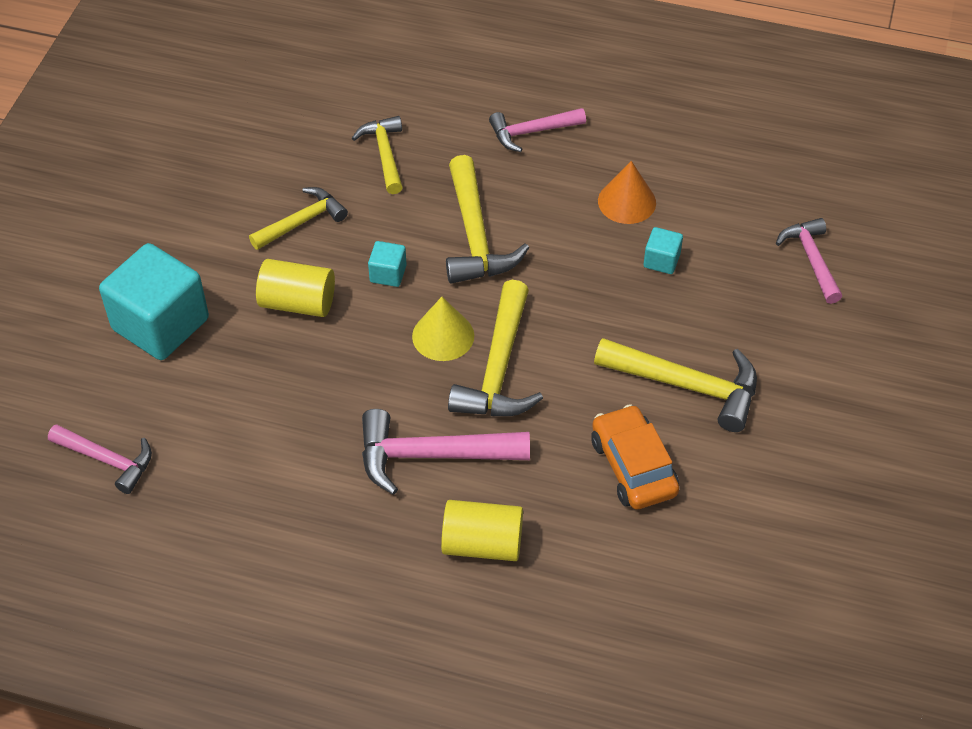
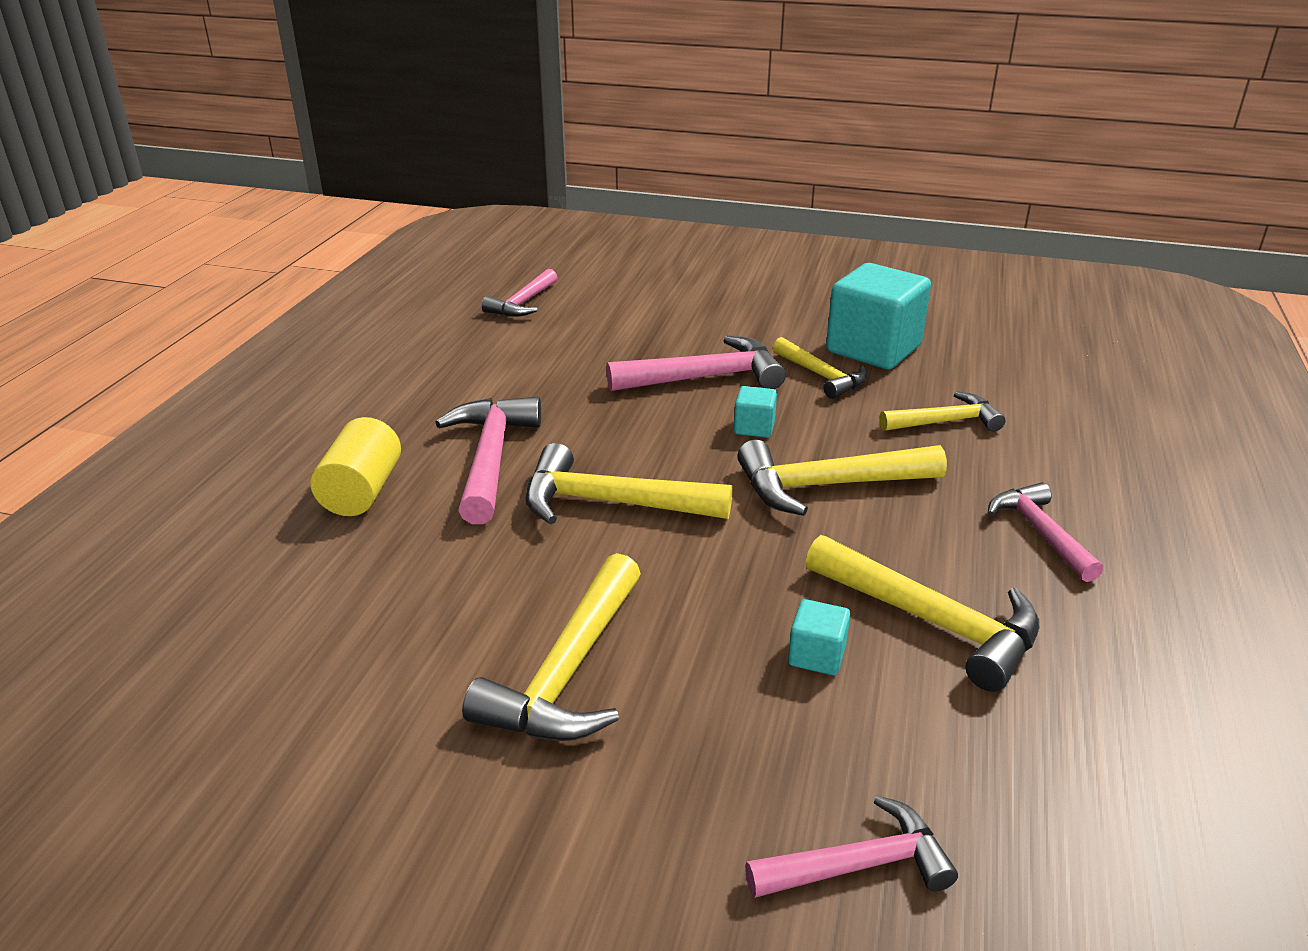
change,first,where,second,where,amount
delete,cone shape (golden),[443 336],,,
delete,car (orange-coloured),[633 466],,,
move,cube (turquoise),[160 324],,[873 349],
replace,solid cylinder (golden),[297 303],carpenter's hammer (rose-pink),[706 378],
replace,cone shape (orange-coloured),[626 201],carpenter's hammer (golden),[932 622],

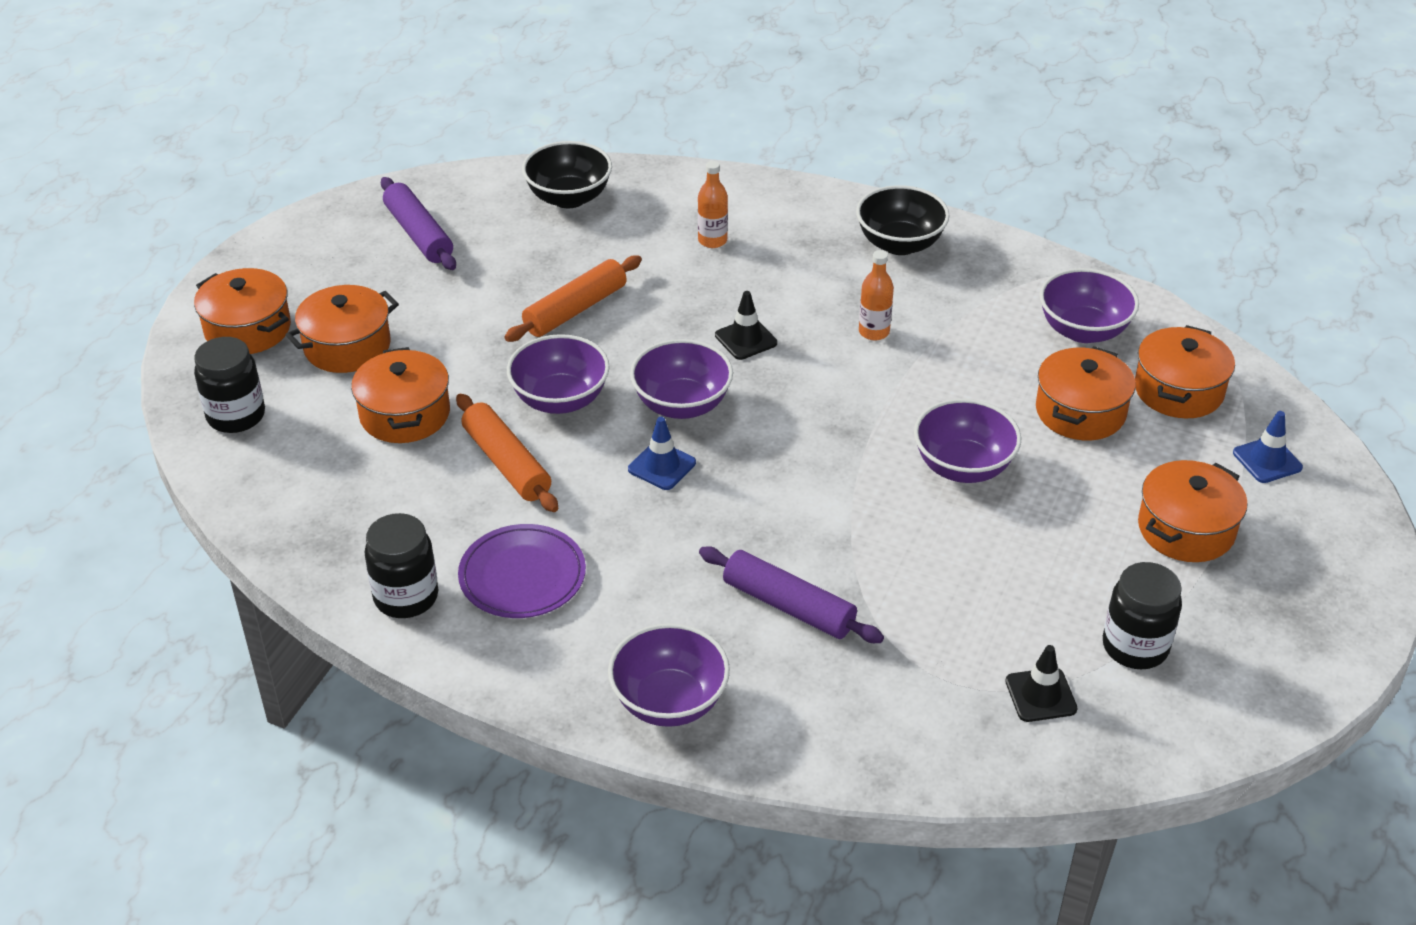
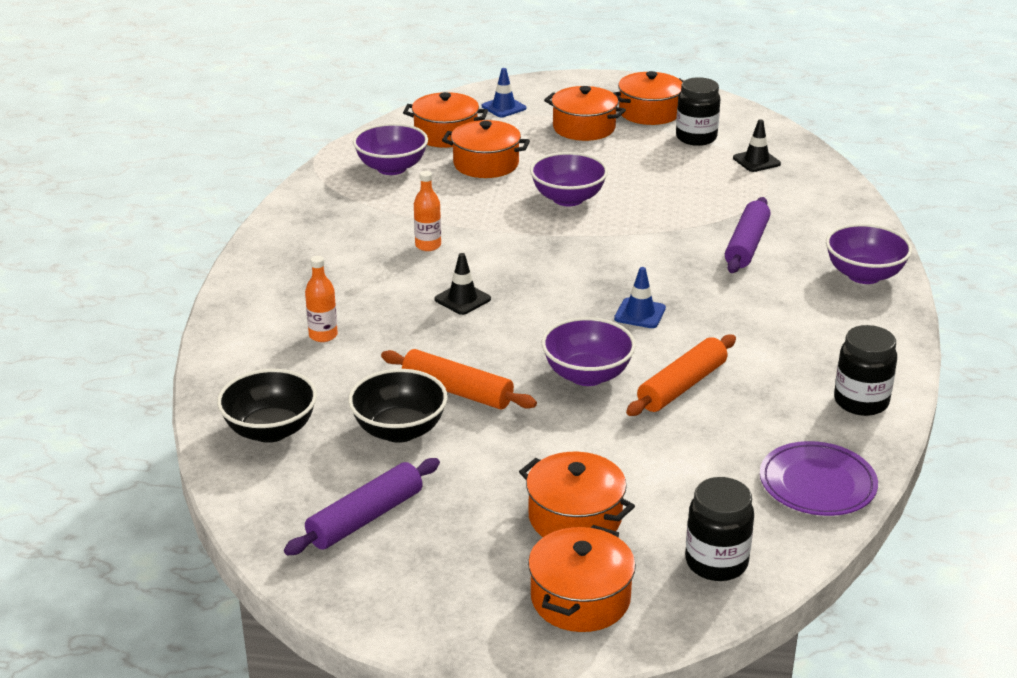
change,first,where,second,where,amount
delete,bowl (violet),[682 404],,,
move,pot (orange-coloured),[405 414],,[649 112],
move,dinner plate (violet),[522 576],,[817 484],
move,bowl (ebony),[899 244],,[399 430],

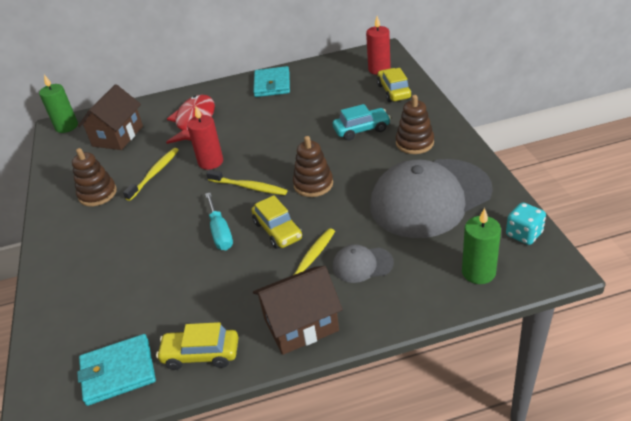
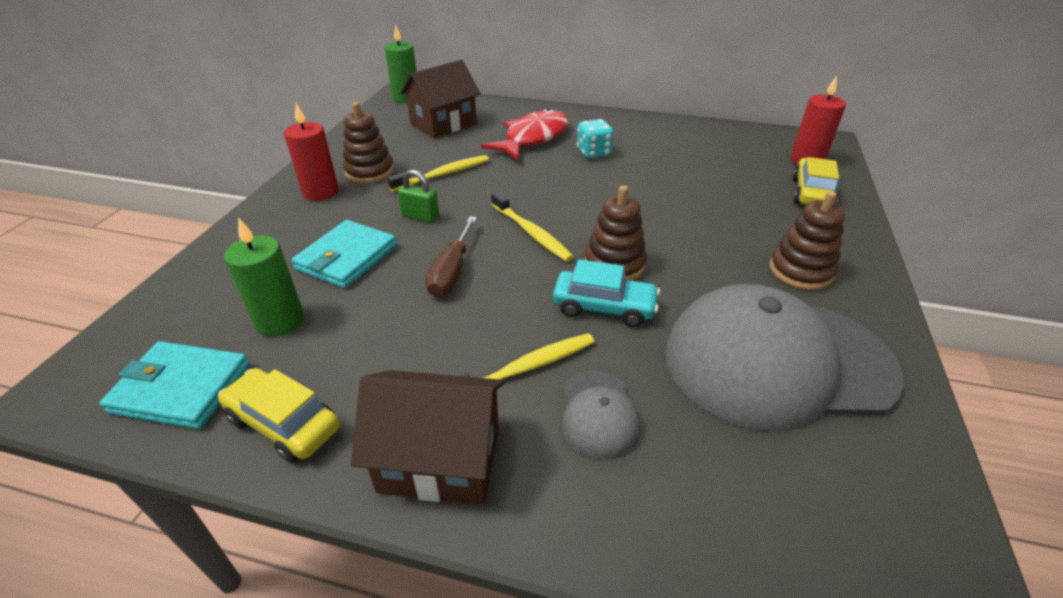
change,first,where,second,where,amount
delete,car (golden),[278 230],,,
insert,,,small lock (leaf-green),[420 216],
move,wax candle (scarlet),[210 162],,[321 192],
move,wallet (turquoise),[272 84],,[347 257],
move,car (turquoise),[361 130],,[604 307],
move,wax candle (leaf-green),[478 272],,[280 321],
move,dice (turquoise),[524 234],,[593 153],
recolor,screwdriver (turquoise),[220 232],screwdriver (dark brown),[452 272],
rotate,baseball cap (gray),[362 265],,[598 413],120 degrees counterclockwise

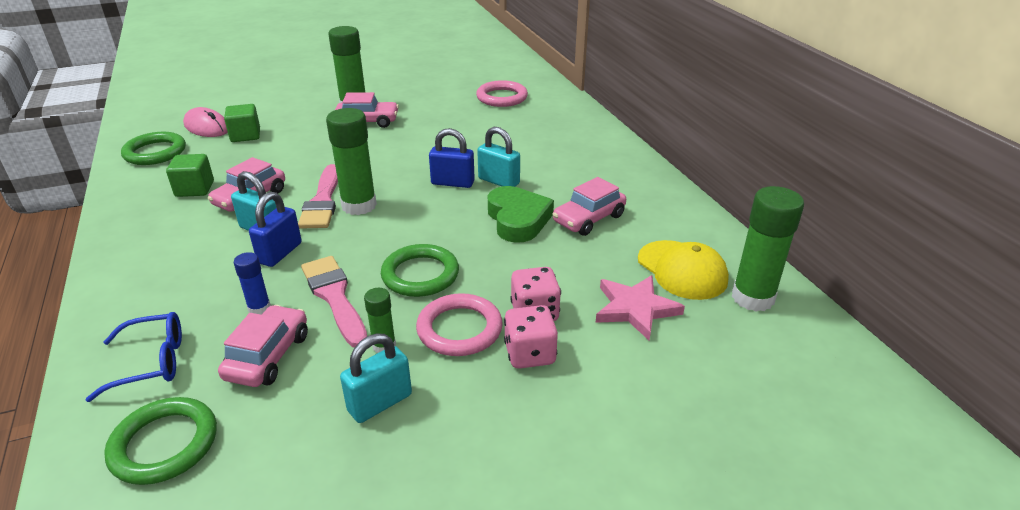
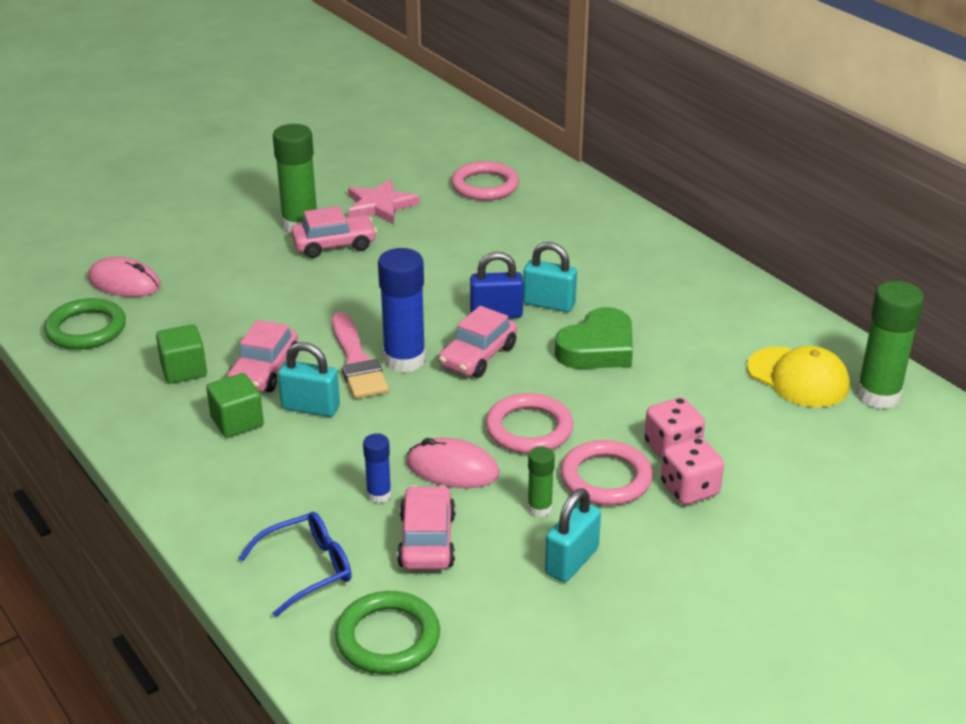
change,first,where,second,where,amount
delete,small lock (blue),[280 253],,,
move,cube (leaf-green),[245 135],,[237 422],
move,car (rose-pink),[589 219],,[478 356],
move,star shape (rose-pink),[635 309],,[380 206],
replace,brush (rose-pink),[334 297],computer mouse (rose-pink),[452 468],
recolor,stick of glue (leaf-green),[359 205],stick of glue (blue),[404 360],
recolor,hoop (leaf-green),[420 275],hoop (rose-pink),[529 429],
rotate,heart (leaf-green),[518 219],,[597 348],75 degrees clockwise

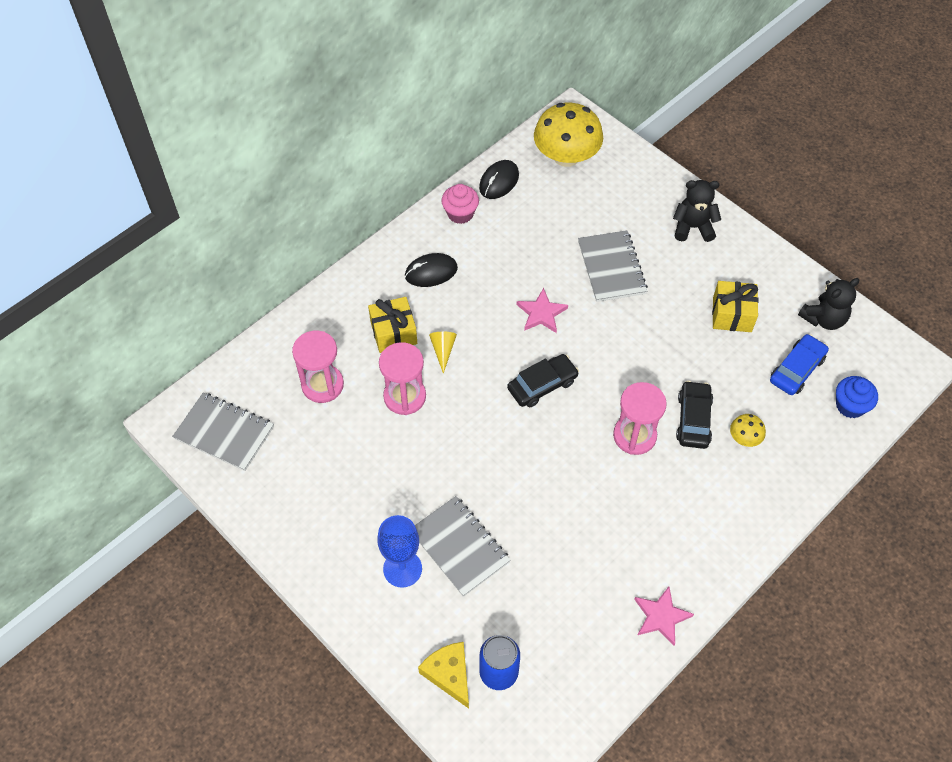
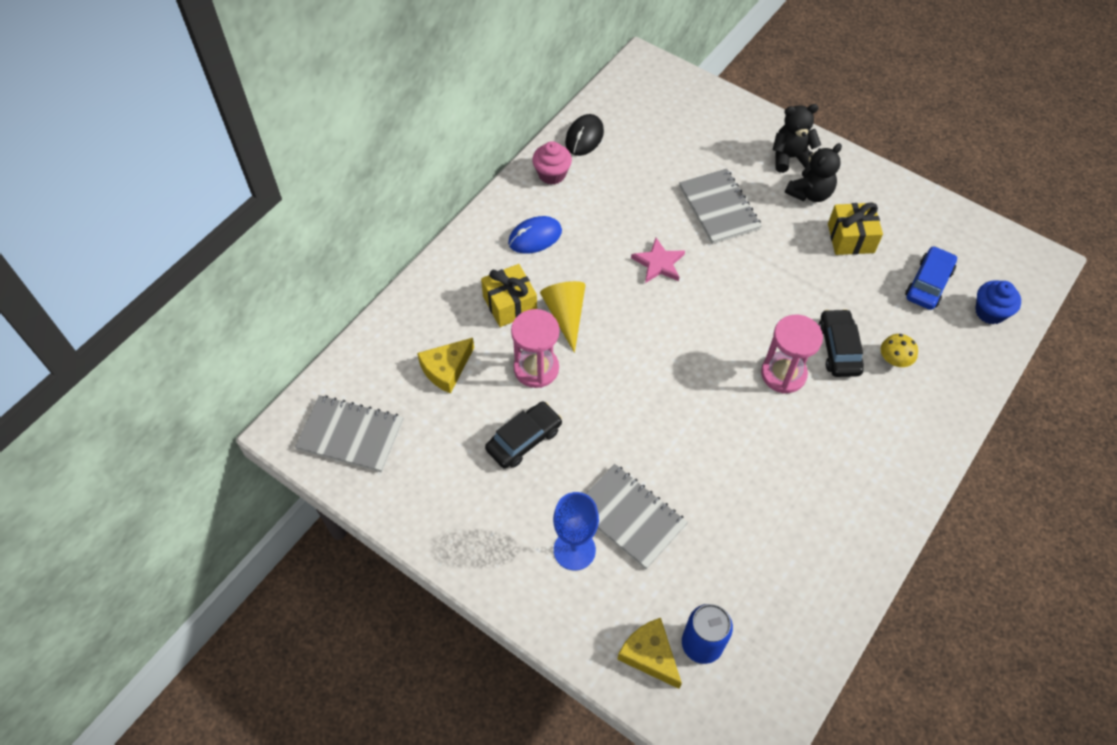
change,first,where,second,where,amount
delete,fungus (golden),[566 156],,,
delete,star shape (rose-pink),[661 616],,,
move,car (ebony),[542 385],,[524 439],
move,teddy (ebony),[823 319],,[810 193],
replace,sandglass (rose-pink),[322 385],cheese (golden),[446 369],
recolor,computer mouse (ebony),[431 272],computer mouse (blue),[535 237],
resize,cone shape (golden),[443 350],,[565 315],x1.58

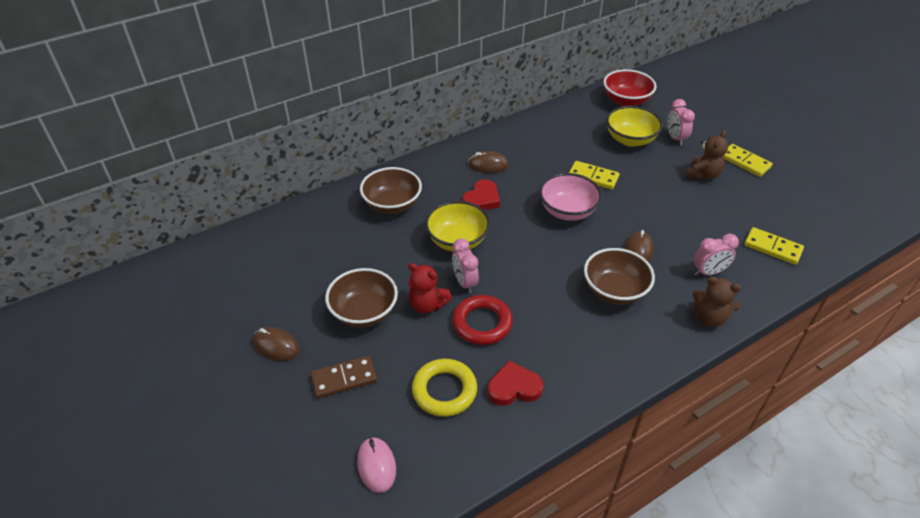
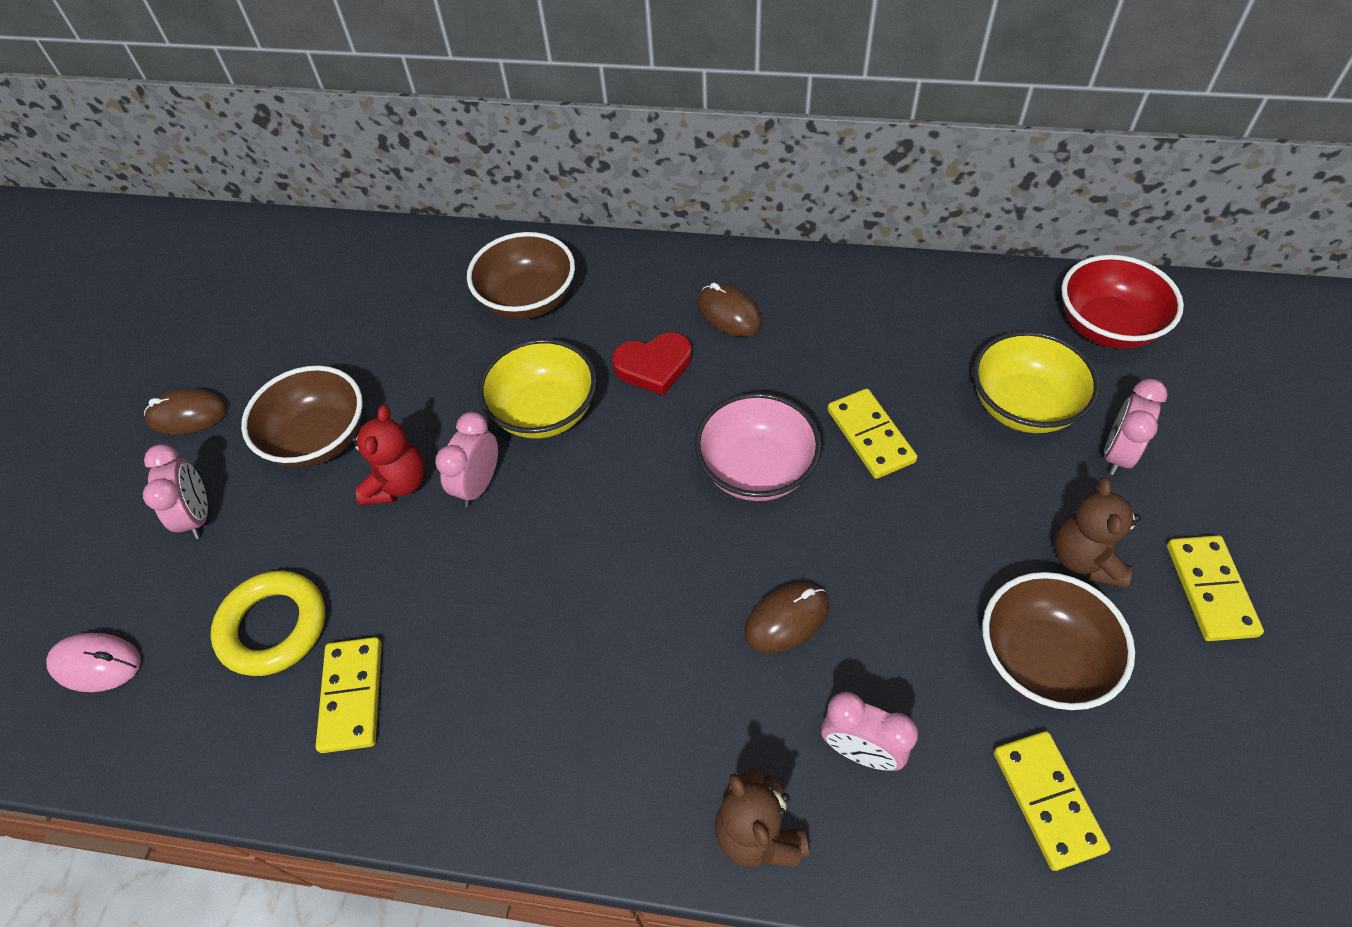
change,first,where,second,where,amount
delete,hoop (scarlet),[482 323],,,
move,bowl (dark brown),[614 291],,[1041 659],
replace,domino (dark brown),[344 378],alarm clock (rose-pink),[198 516],
replace,heart (scarlet),[514 387],domino (golden),[351 696],
rotate,computer mouse (dark brown),[276 346],,[188 415],75 degrees counterclockwise
rotate,computer mouse (rose-pink),[376 466],,[97 664],75 degrees clockwise
rotate,teddy (scarlet),[427 305],,[398 484],150 degrees counterclockwise
rotate,teddy (dark brown),[703 174],,[1084 559],105 degrees clockwise

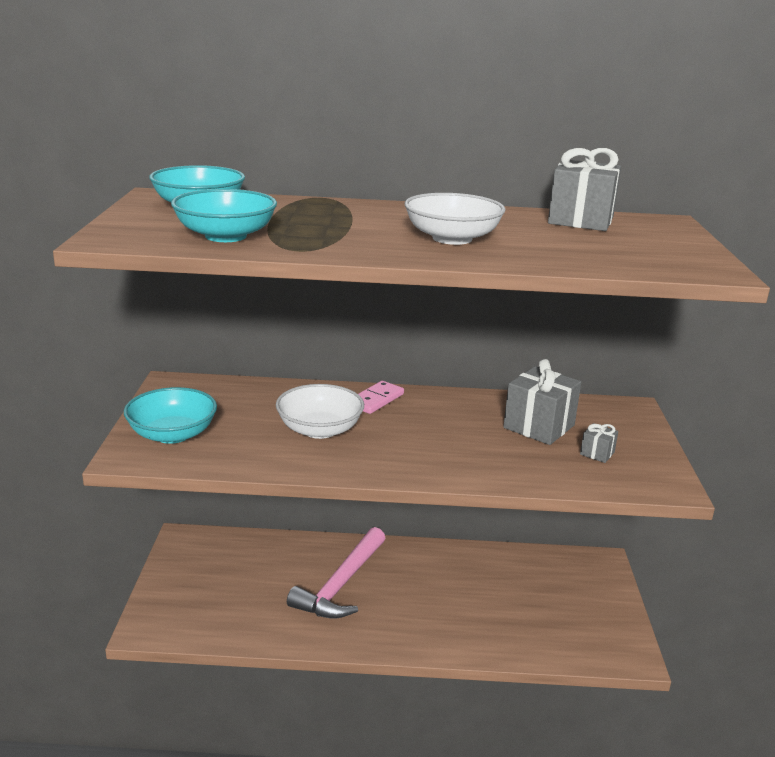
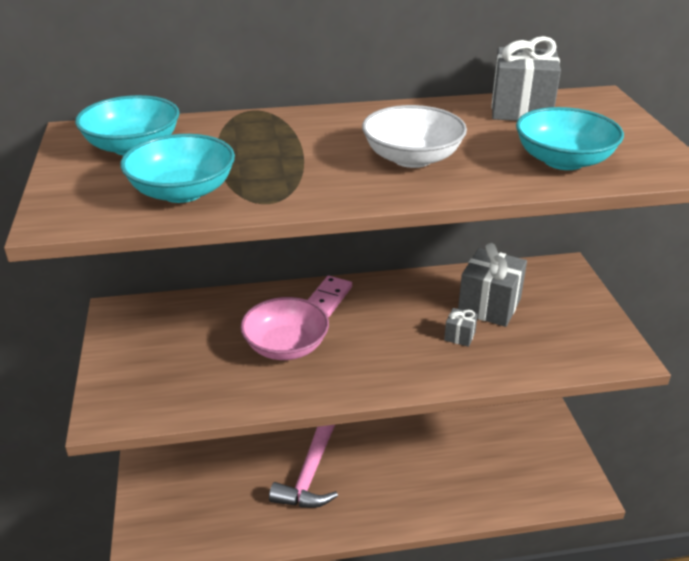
change,first,where,second,where,amount
move,bowl (turquoise),[172 434],,[563 160],
move,gift (gray),[597 453],,[459 336],
recolor,bowl (white),[319 430],bowl (rose-pink),[286 346],

